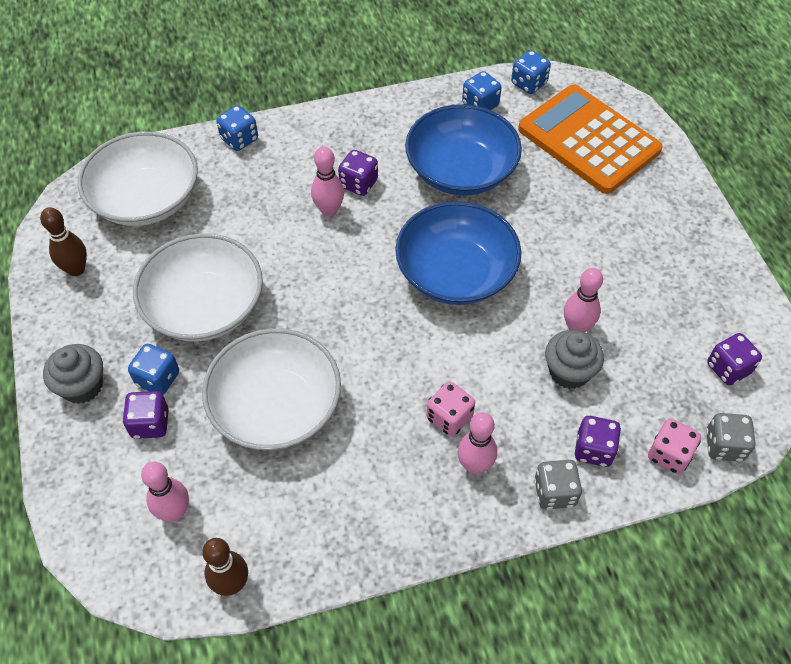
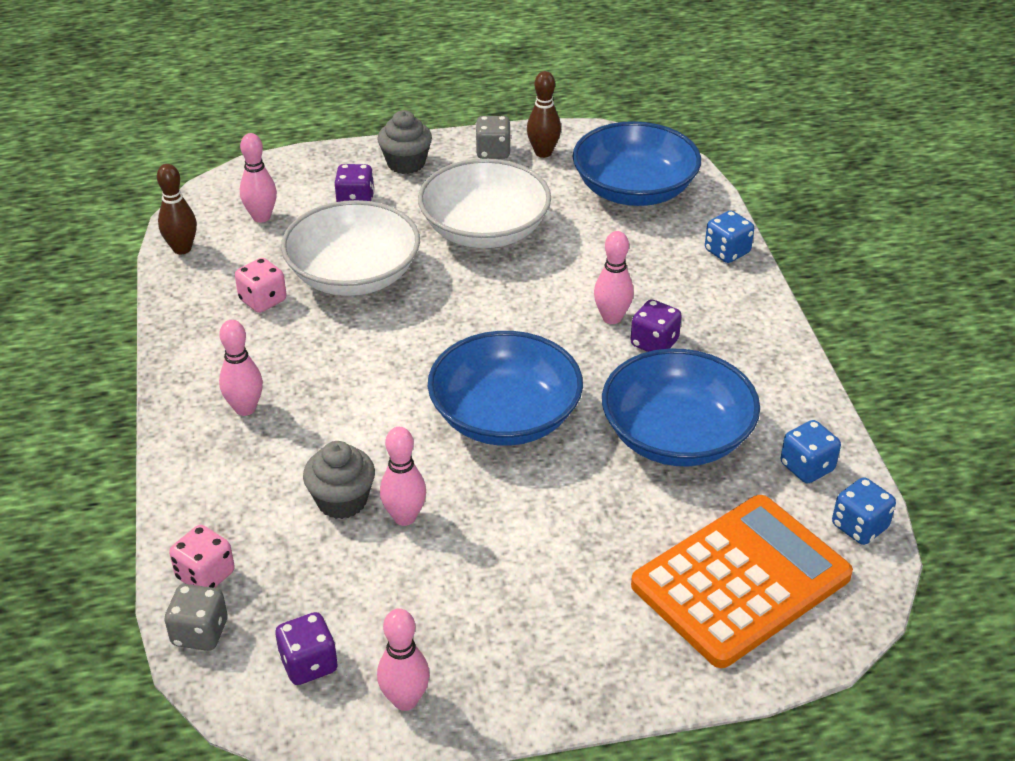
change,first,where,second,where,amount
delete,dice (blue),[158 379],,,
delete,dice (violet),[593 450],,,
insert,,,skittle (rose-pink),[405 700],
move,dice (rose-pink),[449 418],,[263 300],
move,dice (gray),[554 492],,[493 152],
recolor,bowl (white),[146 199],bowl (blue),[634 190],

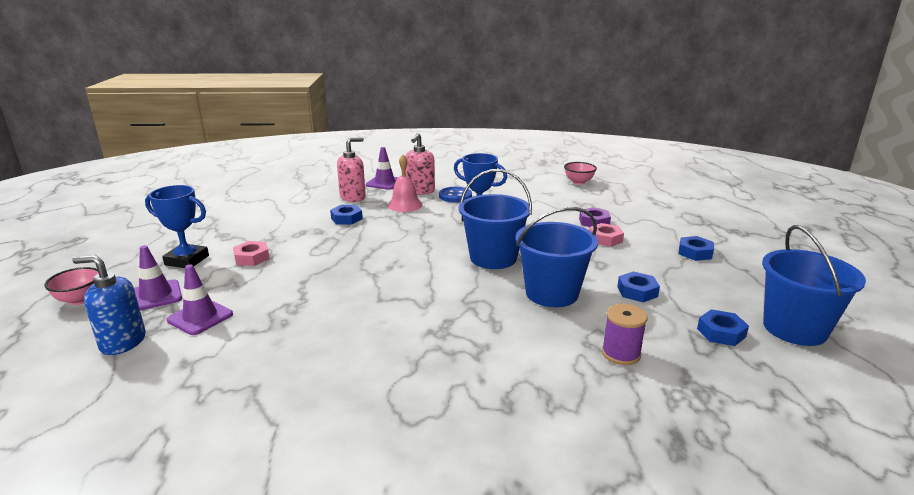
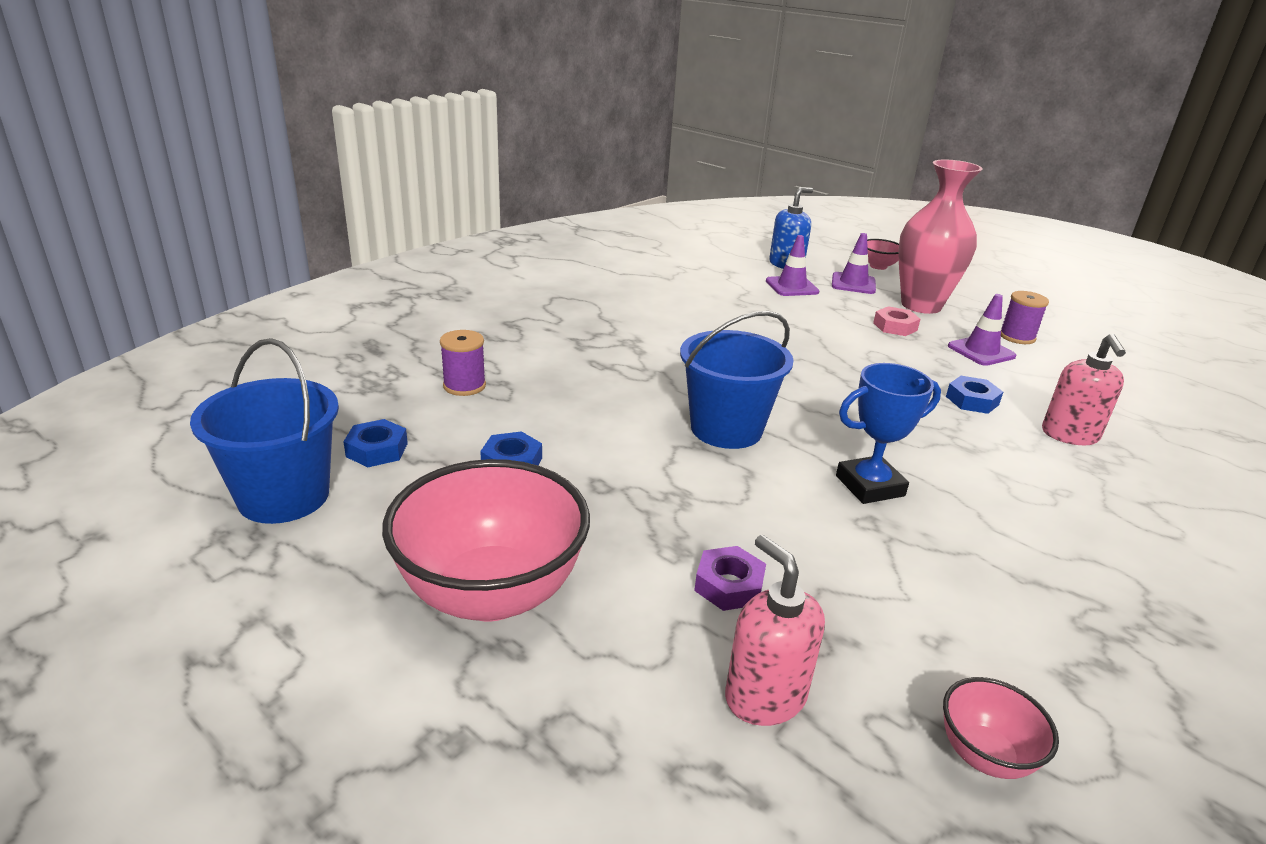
change,first,where,second,where,amount
delete,hand bell (rose-pink),[405 205],,,
delete,sewing button (blue),[455 196],,,
delete,bucket (blue),[551 293],,,
delete,nut (rose-pink),[605 239],,,
insert,,,bobbin (violet),[1017 337],
move,traffic cone (violet),[384 183],,[981 351],
move,soap pump (rose-pink),[420 191],,[764 696],
replace,trophy (blue),[187 260],flower vase (rose-pink),[921 305],
replace,nut (blue),[695 252],bowl (rose-pink),[491 593],

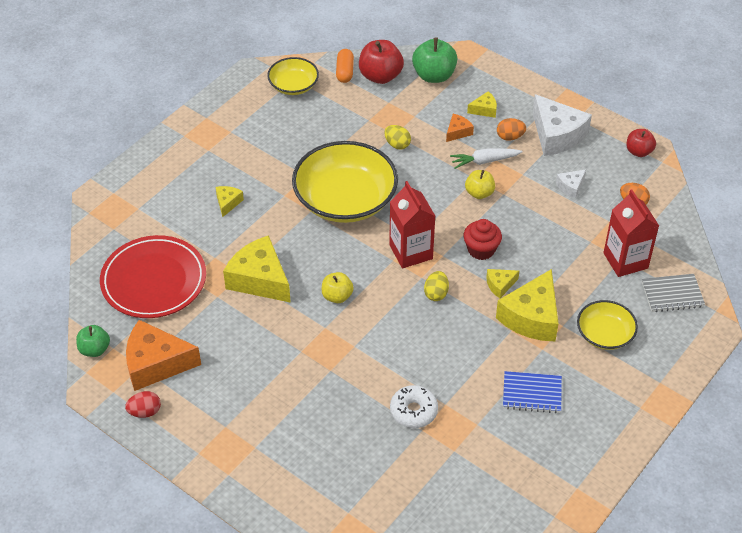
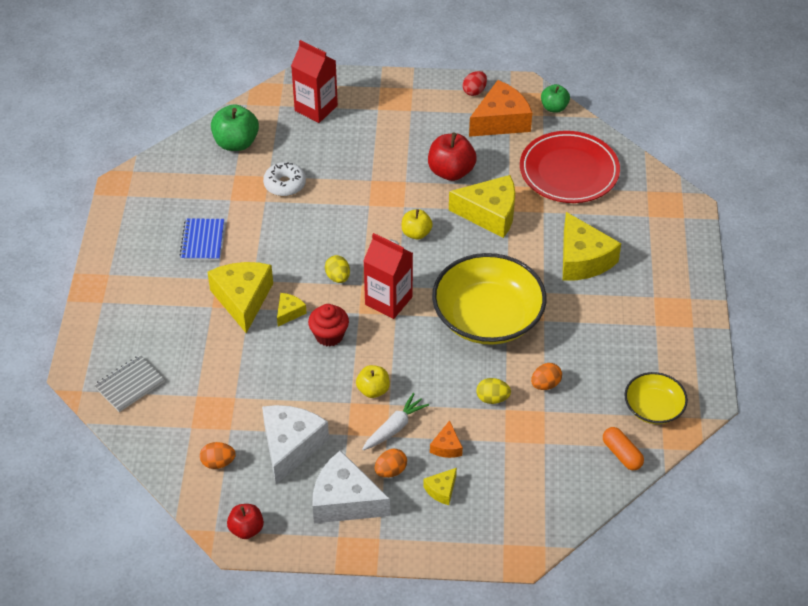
change,first,where,second,where,amount
delete,bowl (golden),[605 334],,,
insert,,,egg shape (orange-coloured),[545 384],
move,apple (scarlet),[380 76],,[451 172],
move,apple (leaf-green),[434 75],,[236 143],
move,juice carton (scarlet),[625 260],,[316 108],
rotate,exercise book (blue),[532 393],,[202 241],60 degrees counterclockwise
resize,cheese (golden),[228 203],,[583 259],x2.11
resize,cheese (white),[571 187],,[290 446],x2.11

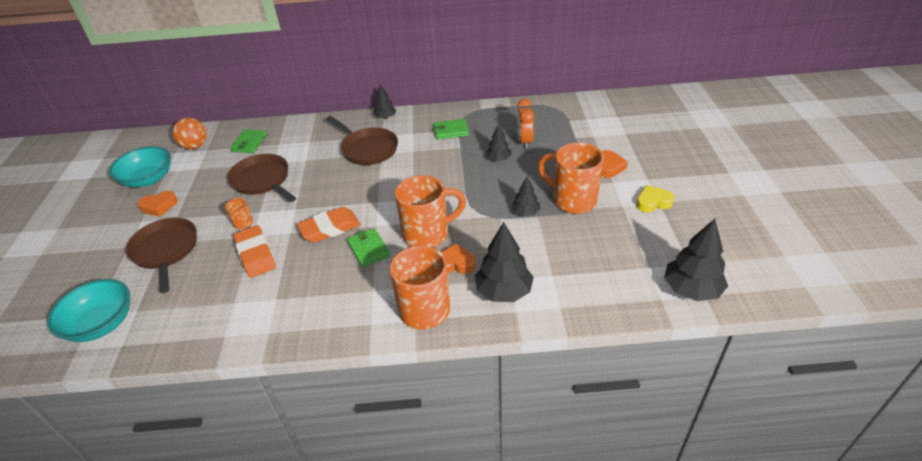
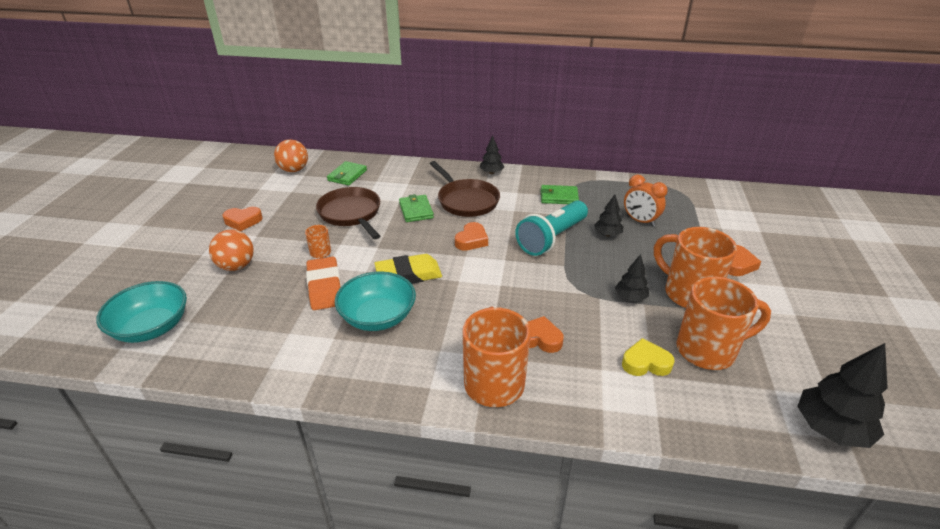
change,first,where,second,where,amount
delete,fir tree (ebony),[504 291],,,
insert,,,heart (orange-coloured),[471 240],
insert,,,pocket torch (turquoise),[552 238],
move,bowl (turquoise),[148 179],,[378 317],
move,wallet (leaf-green),[369 249],,[416 210],
move,mug (orange-coloured),[427 234],,[708 350],
move,heart (golden),[653 202],,[645 363],
replace,skillet (dark brown),[166 251],ball (orange-coloured),[236 266],
recolor,pencil eraser (orange-coloured),[330 228],pencil eraser (golden),[408 274],
rotate,alarm clock (orange-coloured),[524 142],,[640 221],60 degrees counterclockwise

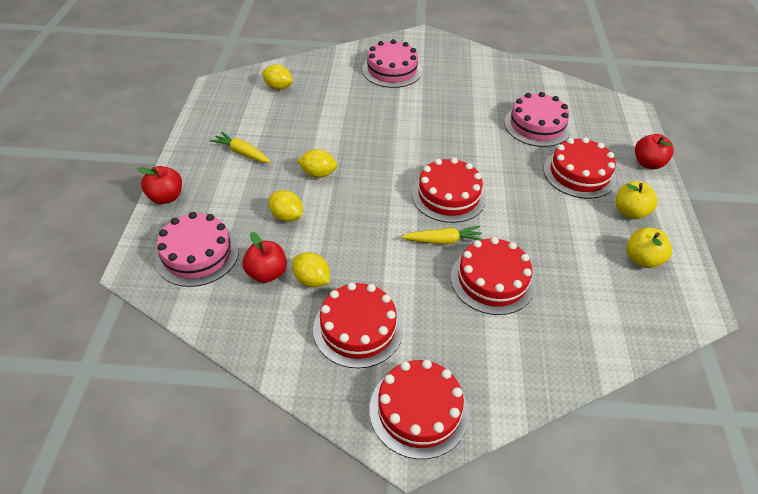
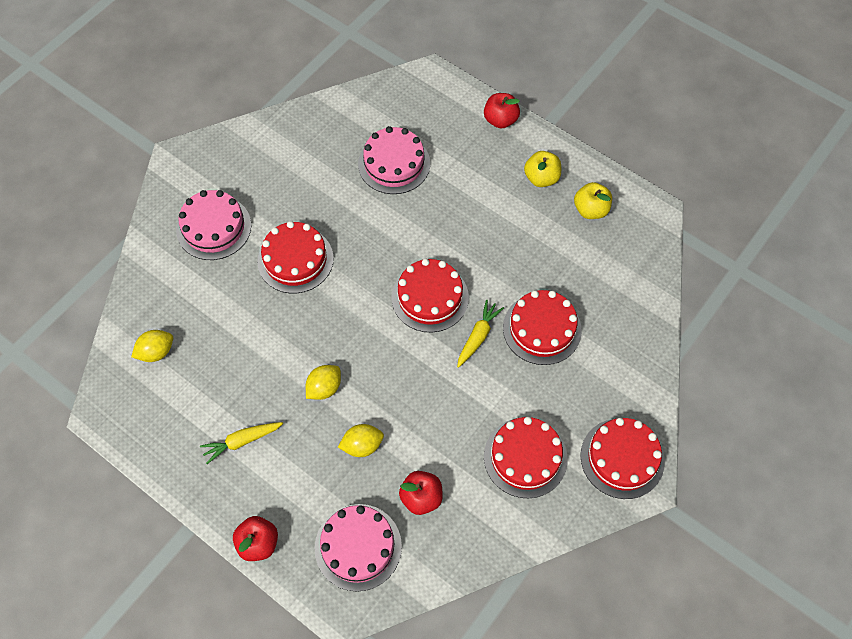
change,first,where,second,where,amount
delete,lemon (golden),[312 280],,,
move,gateau (scarlet),[579 173],,[295 259],

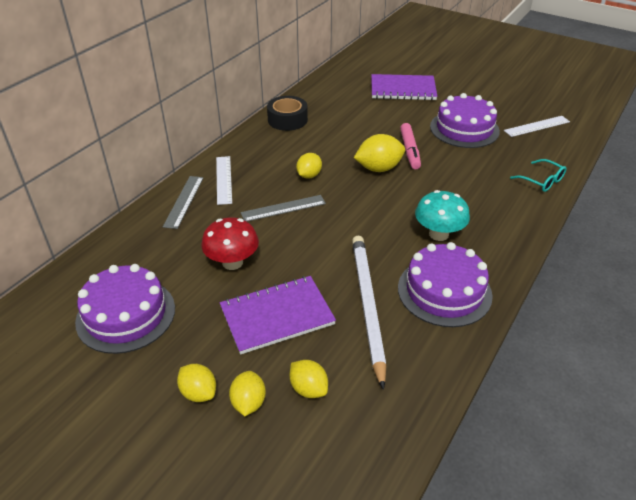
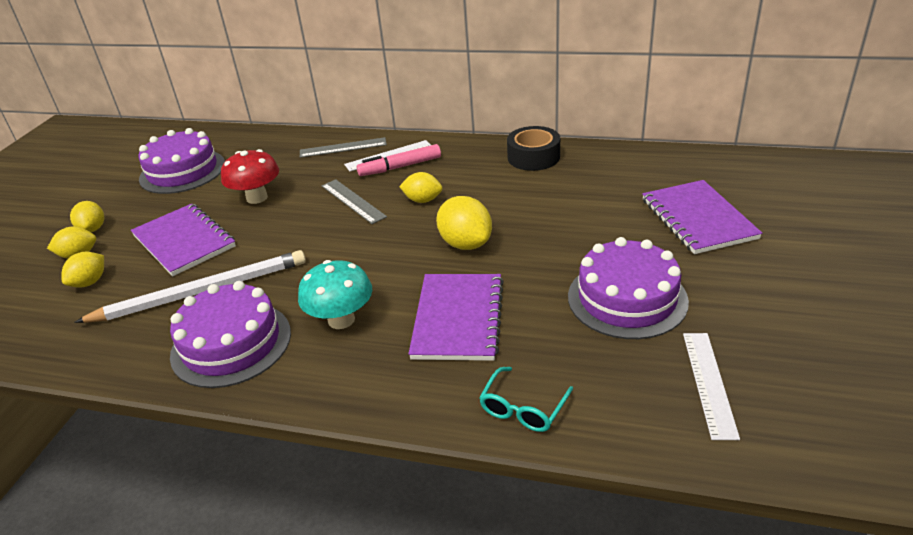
change,first,where,second,where,amount
insert,,,exercise book (violet),[458 318],
move,marker pen (rose-pink),[409 150],,[400 167],
rotate,lemon (golden),[199 393],,[93 229],45 degrees counterclockwise
rotate,straightedge (white),[537 126],,[709 383],45 degrees clockwise

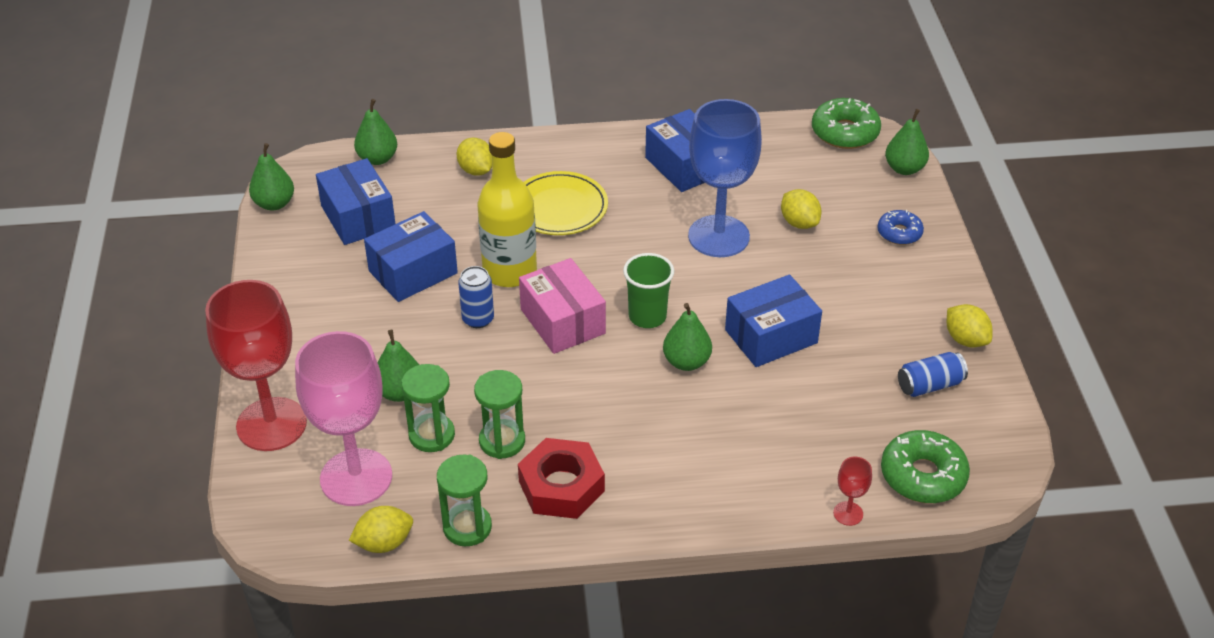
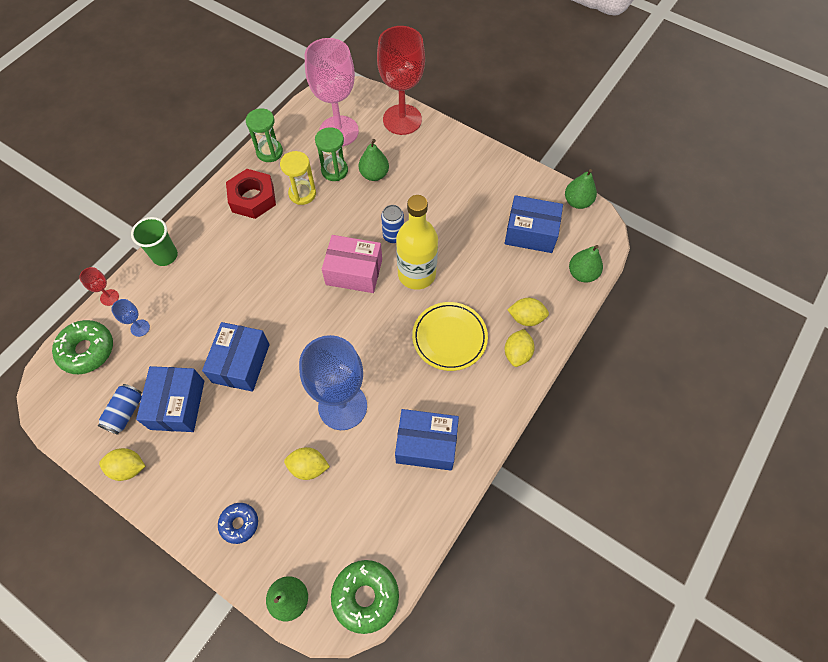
change,first,where,second,where,amount
delete,toy pear (leaf-green),[686 362],,,
insert,,,wine glass (blue),[140 328],
move,lemon (golden),[384 543],,[517 353],
move,box (blue),[413 272],,[177 405],
move,cup (leaf-green),[647 317],,[165 256],
recolor,sandglass (leaf-green),[502 441],sandglass (golden),[302 194],

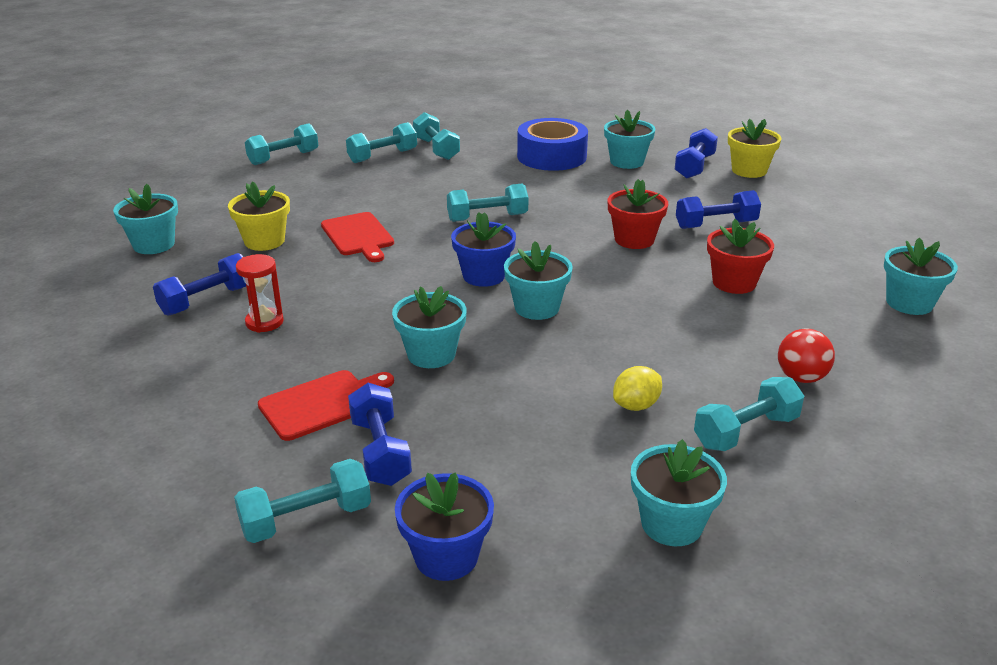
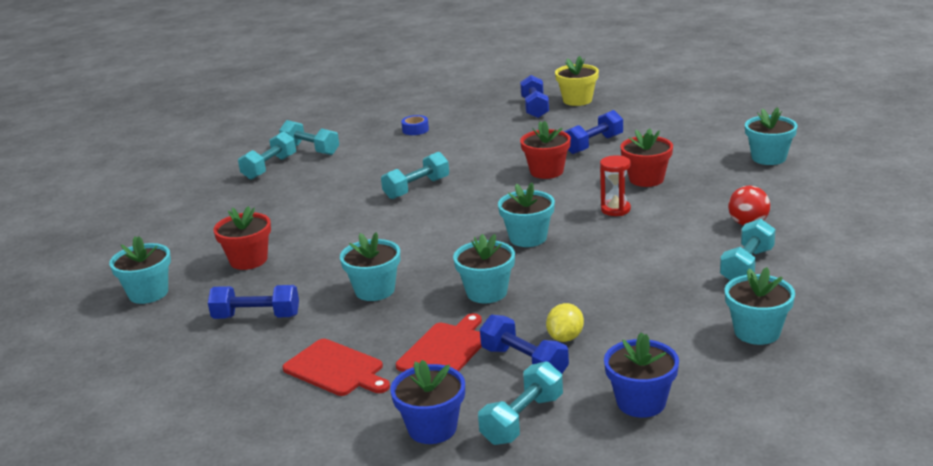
change,first,where,second,where,amount
delete,dumbbell (turquoise),[283 158],,,
move,sandglass (scarlet),[264 322],,[615 209],
move,chopping board (scarlet),[358 236],,[336 369],
move,flower pot (blue),[484 276],,[432 428],
move,flower pot (turquoise),[627 162],,[375 290],
move,lemon (golden),[636 405],,[565 337],
recolor,flower pot (golden),[264 241],flower pot (scarlet),[248 260],
rotate,dumbbell (blue),[207 300],,[256 317],75 degrees clockwise
resize,sticky tape (blue),[551 156],,[415 130],x0.43

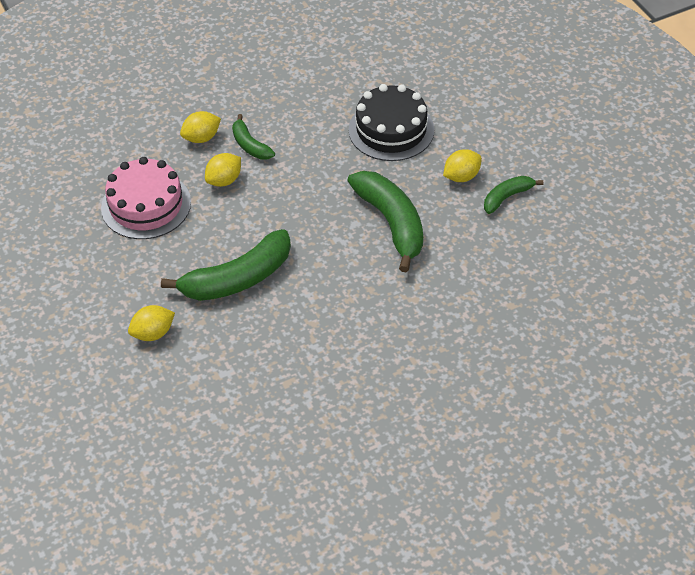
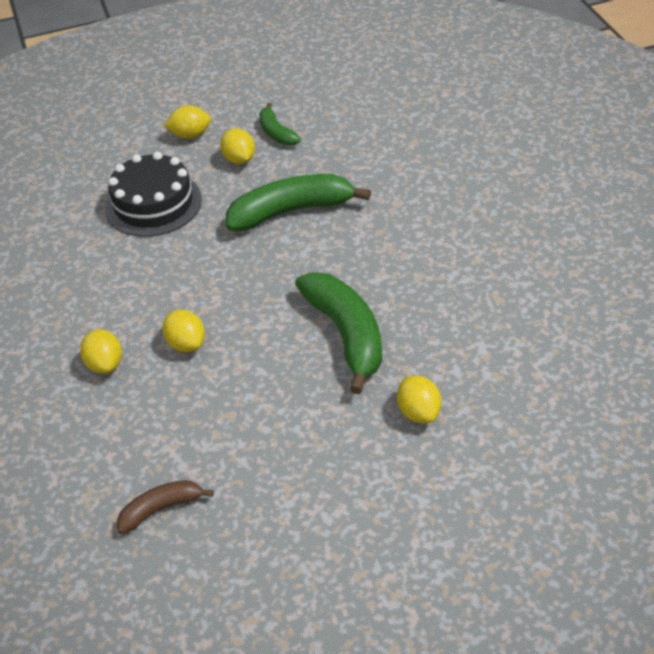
change,first,where,second,where,amount
delete,gateau (rose-pink),[146 205],,,
delete,banana fruit (leaf-green),[250 145],,,
insert,,,banana fruit (dark brown),[160 509],
insert,,,lemon (golden),[190 135],

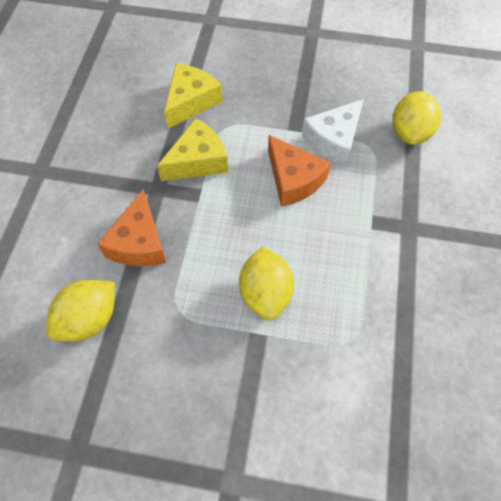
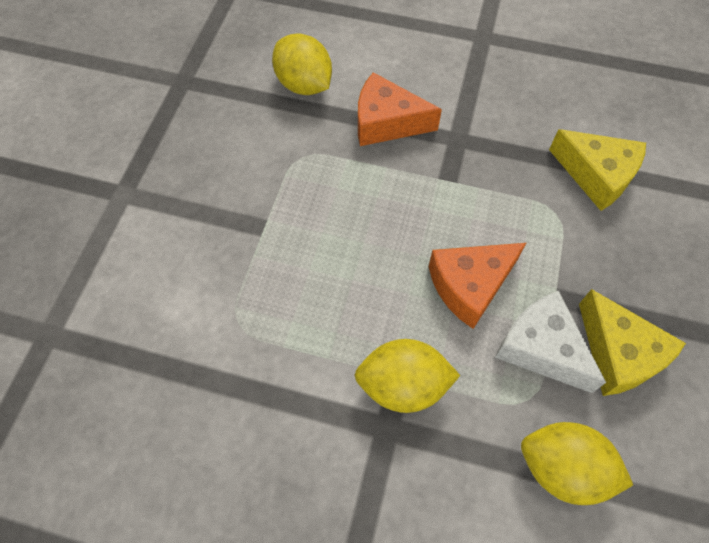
change,first,where,second,where,amount
move,cheese (golden),[198 161],,[618 354],
move,lemon (golden),[265 293],,[403 385],

